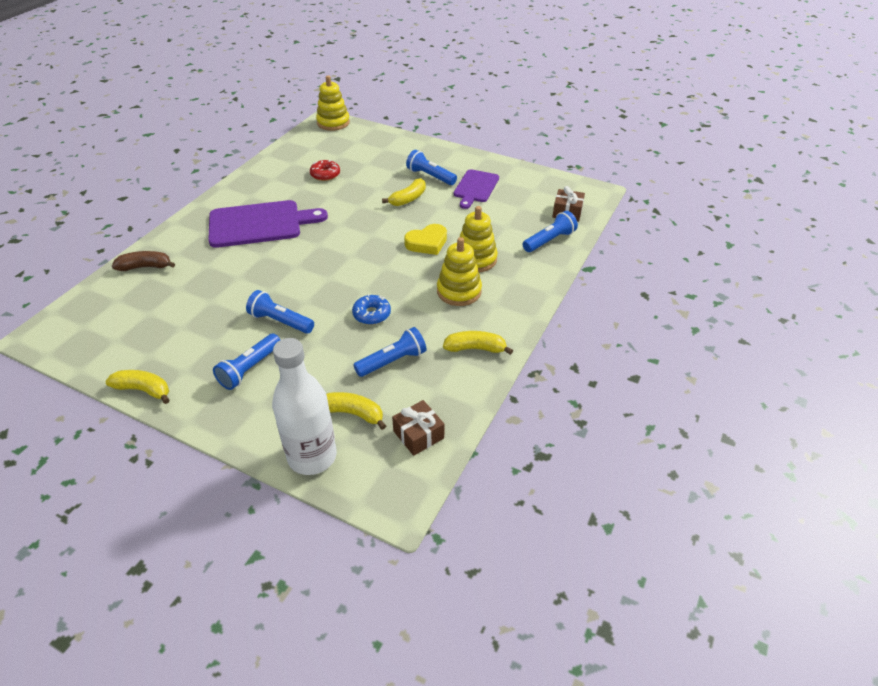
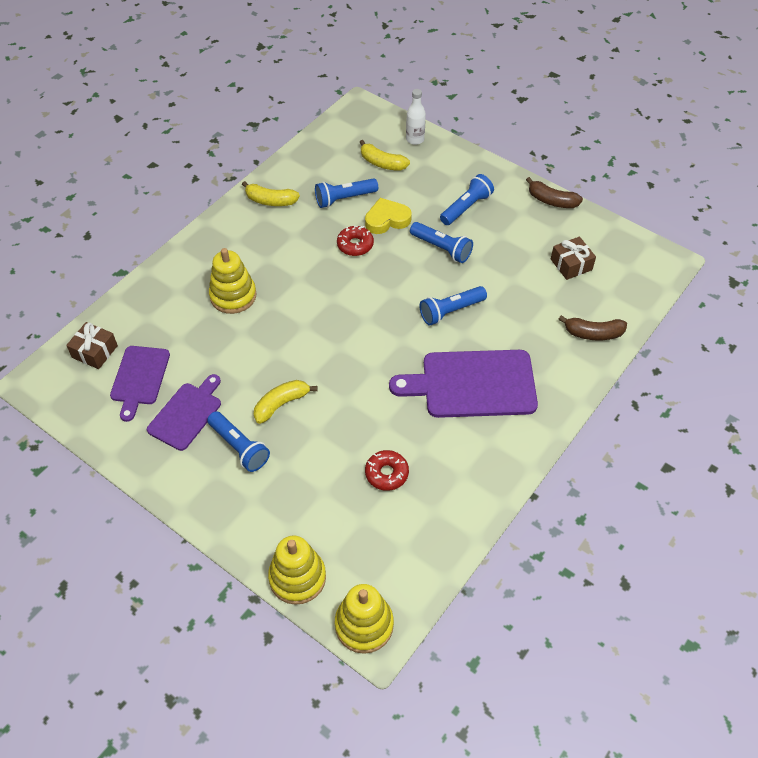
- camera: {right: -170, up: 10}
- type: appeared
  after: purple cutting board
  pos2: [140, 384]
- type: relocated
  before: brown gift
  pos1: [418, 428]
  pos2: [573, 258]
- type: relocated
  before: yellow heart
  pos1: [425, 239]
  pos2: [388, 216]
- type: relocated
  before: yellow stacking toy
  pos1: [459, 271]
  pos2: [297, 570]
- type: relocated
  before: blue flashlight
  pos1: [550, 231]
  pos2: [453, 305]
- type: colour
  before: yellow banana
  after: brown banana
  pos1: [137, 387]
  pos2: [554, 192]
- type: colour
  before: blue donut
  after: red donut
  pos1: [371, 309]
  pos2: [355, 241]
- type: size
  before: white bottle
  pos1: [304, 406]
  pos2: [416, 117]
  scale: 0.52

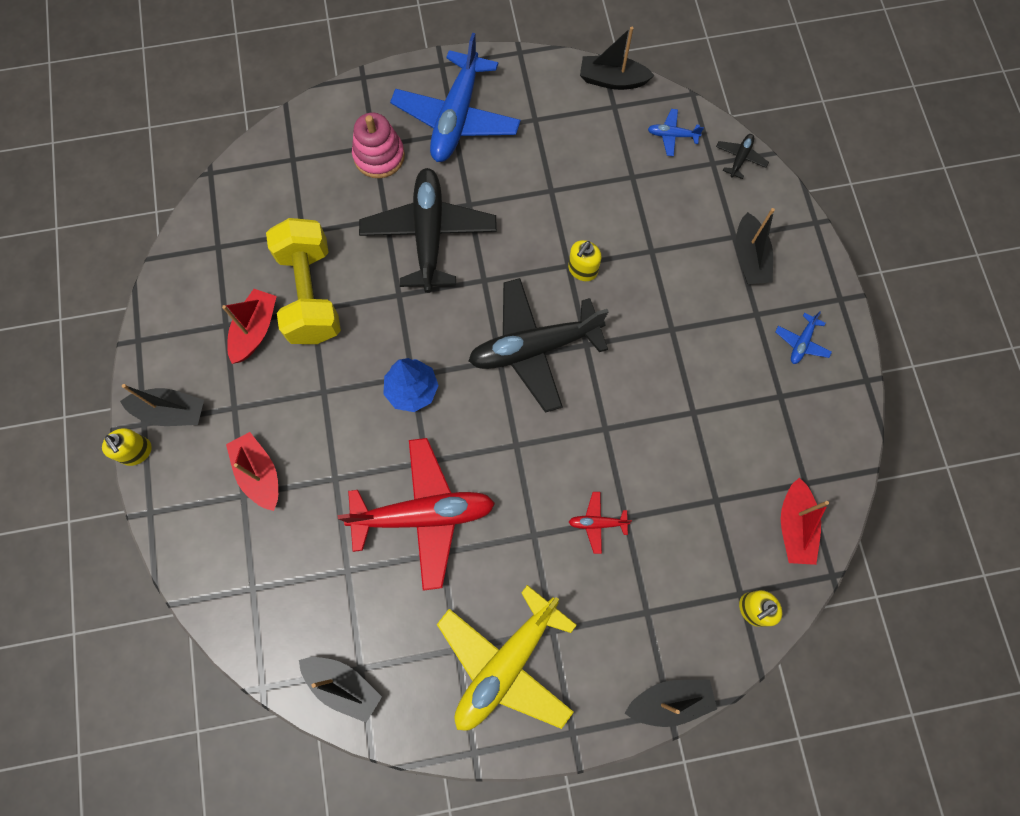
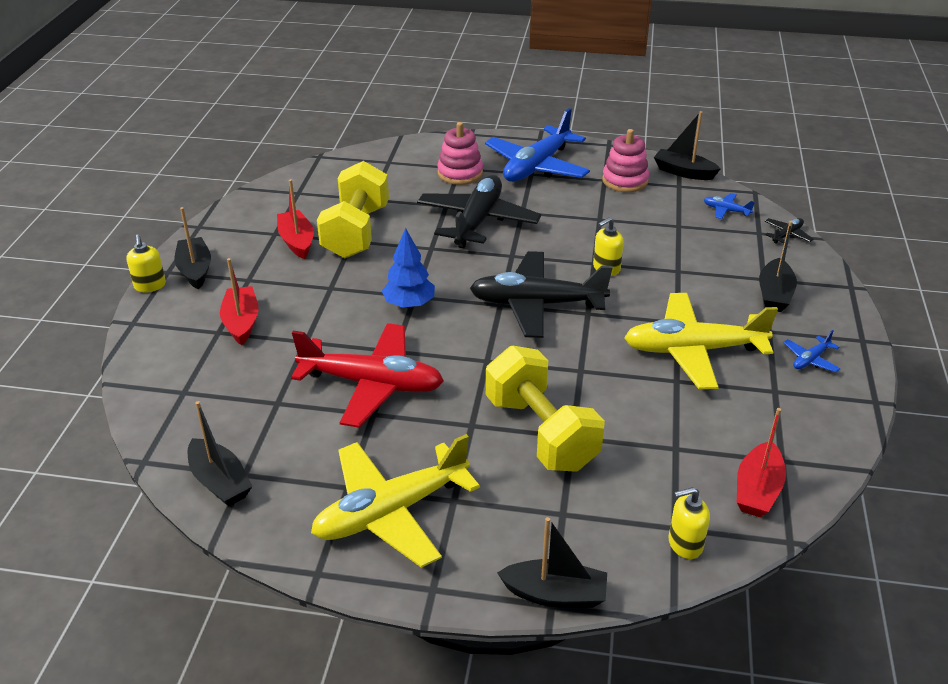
- camera: {right: 20, up: -35}
- type: appeared
  after: pink stacking toy
  pos2: [625, 160]
- type: appeared
  after: yellow plane
  pos2: [701, 341]
- type: exchanged
  before: red plane
  after: yellow dumbbell
  pos1: [600, 523]
  pos2: [545, 409]
- type: spun
  before: black boat
  pos1: [162, 405]
  pos2: [192, 248]
  turn: -135
- type: spun
  before: red boat
  pos1: [249, 326]
  pos2: [295, 219]
  turn: -60

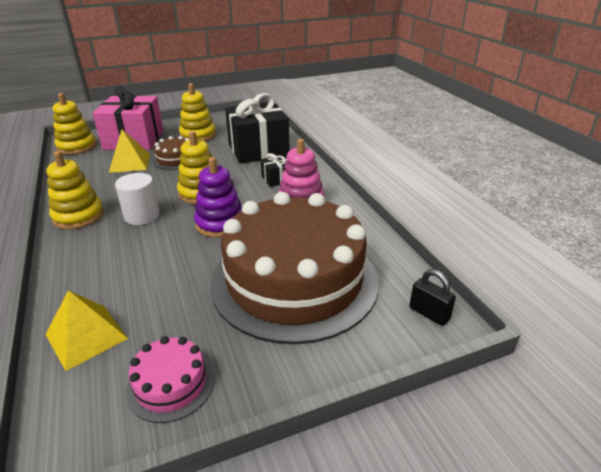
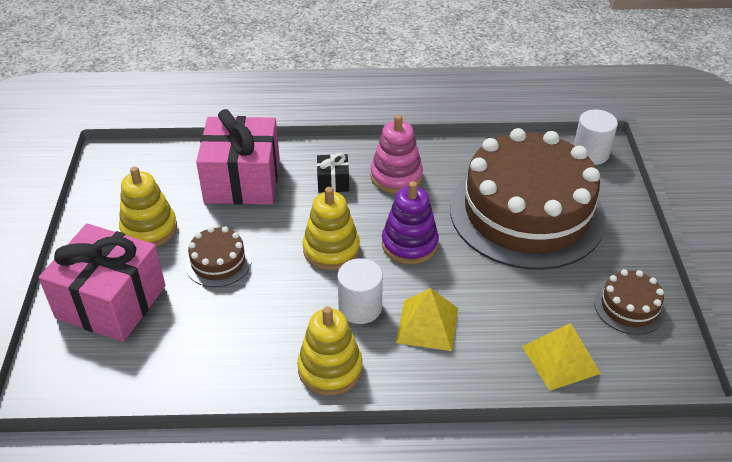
- camera: {right: -70, up: 10}
- type: missing
  before: yellow stacking toy
  pos1: [74, 124]
- type: relocated
  before: yellow pyramid
  pos1: [129, 151]
  pos2: [427, 319]
- type: exchanged
  before: black padlock
  after: white cylinder
  pos1: [433, 297]
  pos2: [596, 137]
- type: colour
  before: pink cake
  after: brown cake
  pos1: [170, 379]
  pos2: [629, 302]
- type: colour
  before: black gift
  after: pink gift
  pos1: [257, 128]
  pos2: [238, 157]

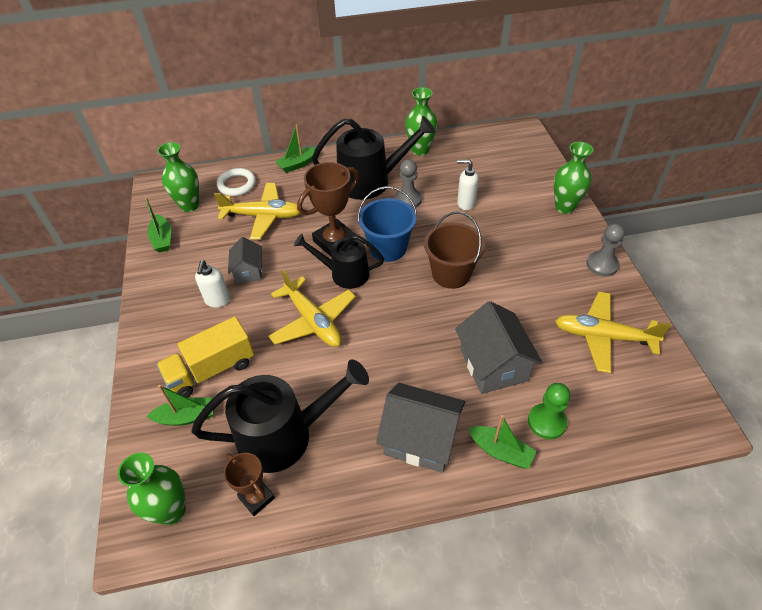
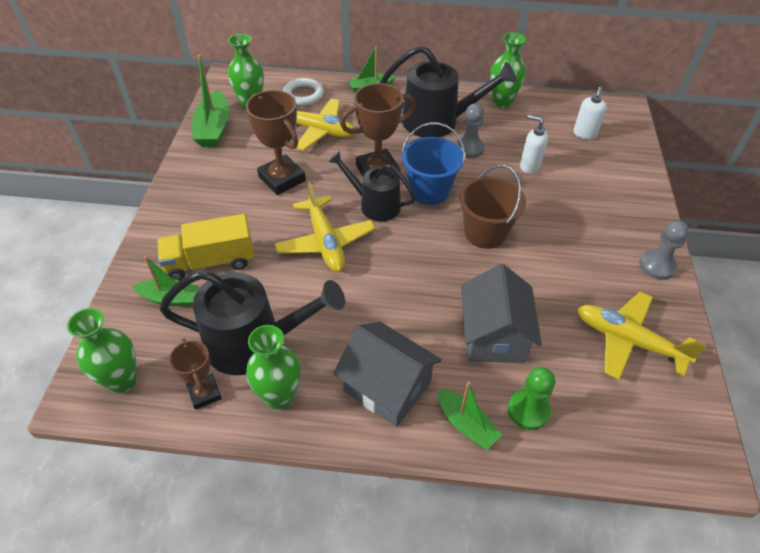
- camera: {right: 15, up: 0}
- type: relocated
  before: white soap dispenser
  pos1: [212, 284]
  pos2: [590, 113]
- type: relocated
  before: green vase
  pos1: [574, 178]
  pos2: [273, 367]
- type: exchanged
  before: grey house
  after: brown trophy
  pos1: [245, 260]
  pos2: [276, 142]
- type: size
  before: green boat
  pos1: [158, 224]
  pos2: [210, 101]
  scale: 1.53

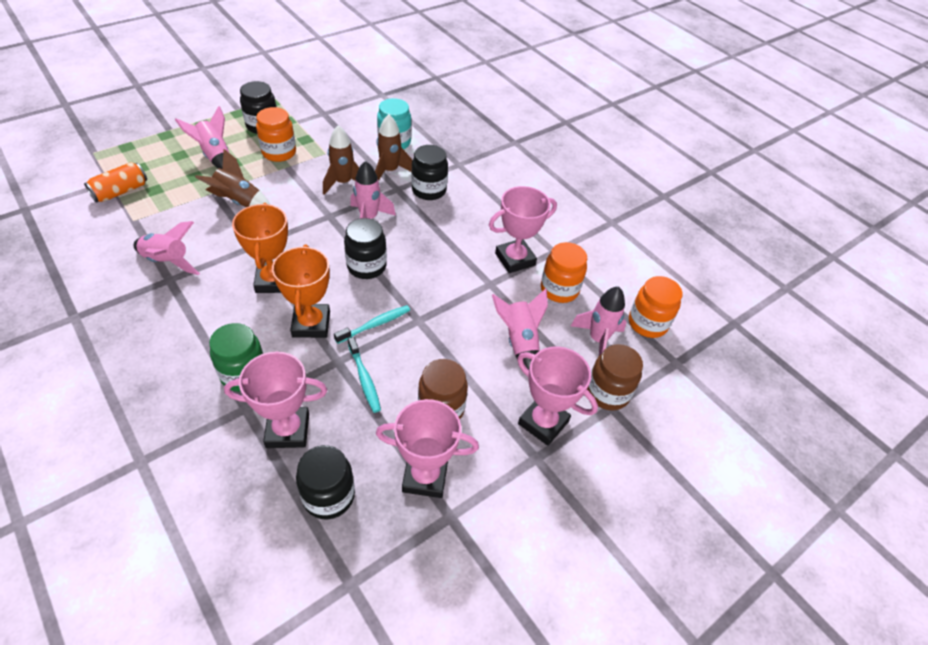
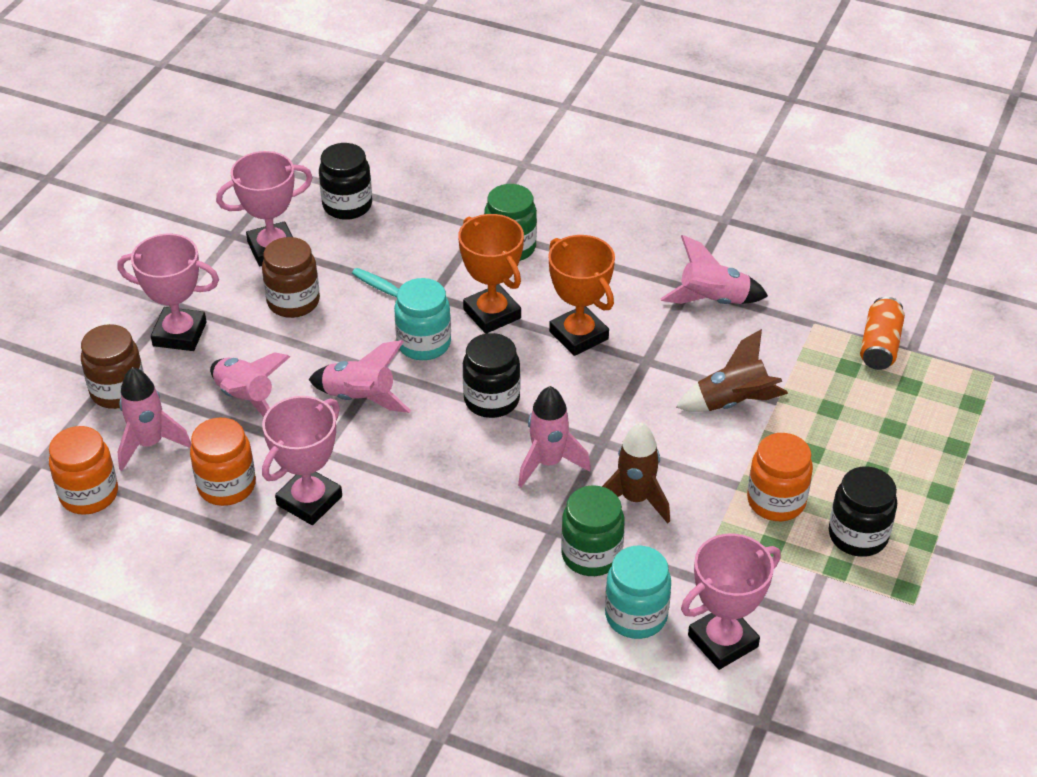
- camera: {right: 155, up: -5}
- type: missing
  before: black jar
  pos1: [429, 172]
- type: relocated
  before: pink rocket
  pos1: [202, 137]
  pos2: [360, 376]
- type: relocated
  before: pink trophy
  pos1: [275, 399]
  pos2: [731, 602]
- type: exchanged
  before: turquoise toothbrush
  after: turquoise jar
  pos1: [372, 324]
  pos2: [422, 319]
- type: exchanged
  before: brown rocket
  after: green jar
  pos1: [393, 147]
  pos2: [593, 530]

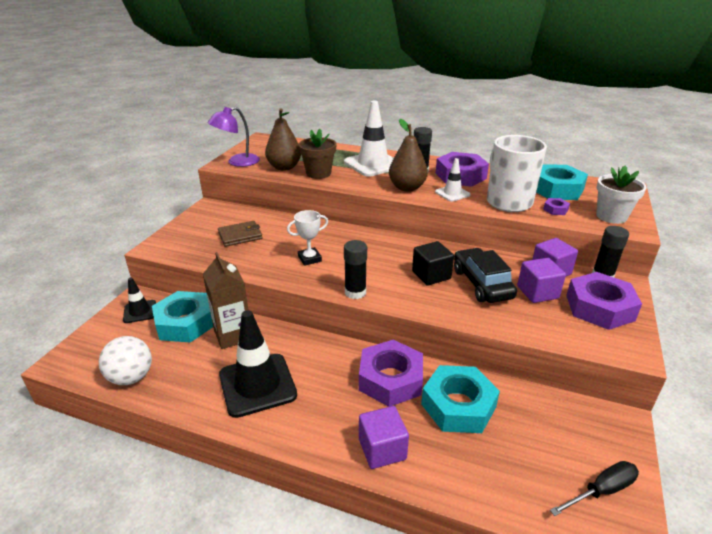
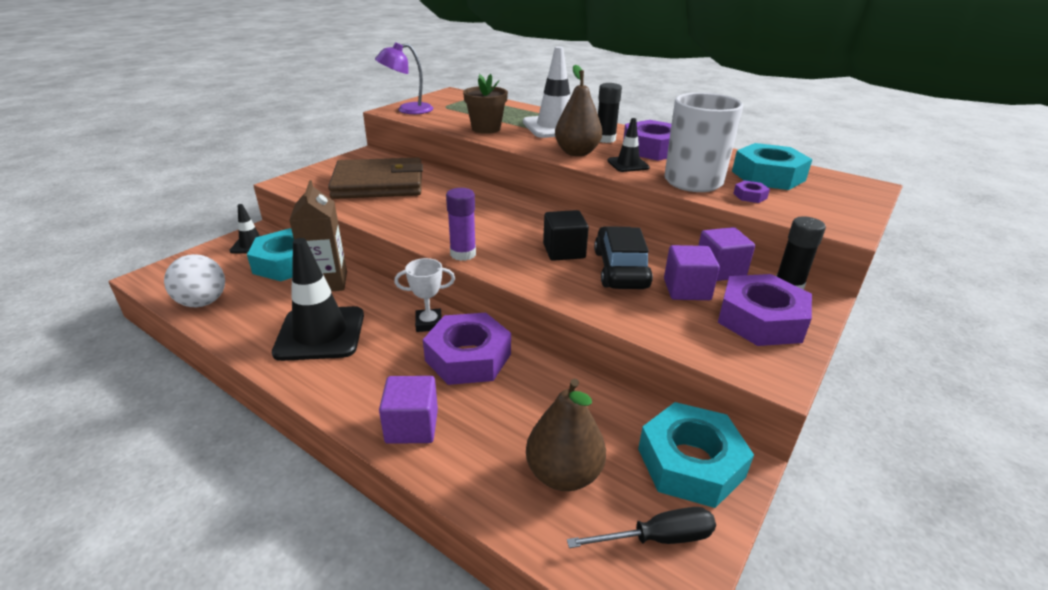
- camera: {right: 15, up: 0}
- type: missing
  before: white flower pot
  pos1: [621, 195]
- type: relocated
  before: brown pear
  pos1: [283, 139]
  pos2: [566, 435]
- type: relocated
  before: white trophy
  pos1: [307, 238]
  pos2: [424, 295]
- type: relocated
  before: turquoise nut
  pos1: [460, 399]
  pos2: [696, 455]
- type: colour
  before: black glue stick
  after: purple glue stick
  pos1: [355, 269]
  pos2: [461, 224]
- type: colour
  before: white traffic cone
  after: black traffic cone
  pos1: [453, 180]
  pos2: [628, 145]
- type: size
  before: brown wallet
  pos1: [240, 234]
  pos2: [375, 178]
  scale: 1.98

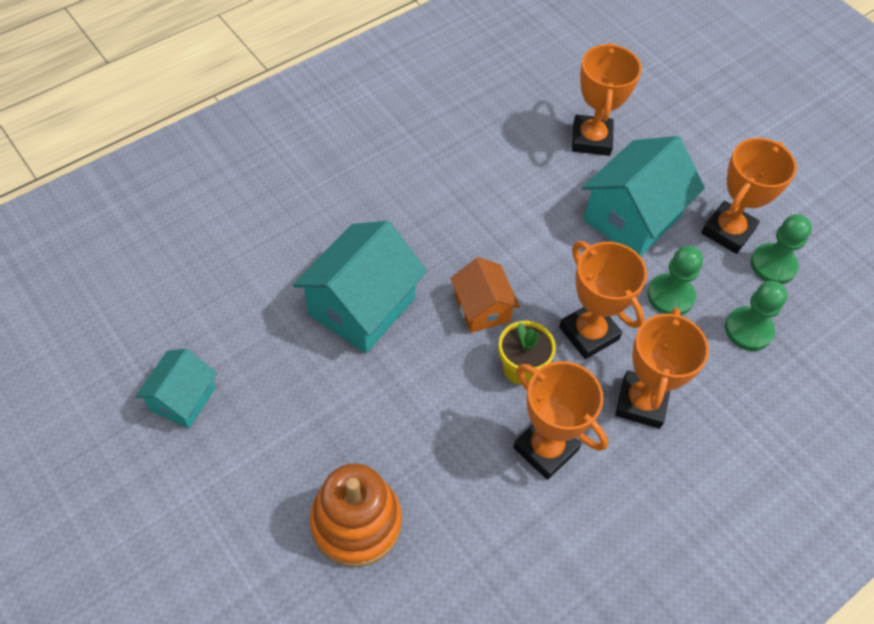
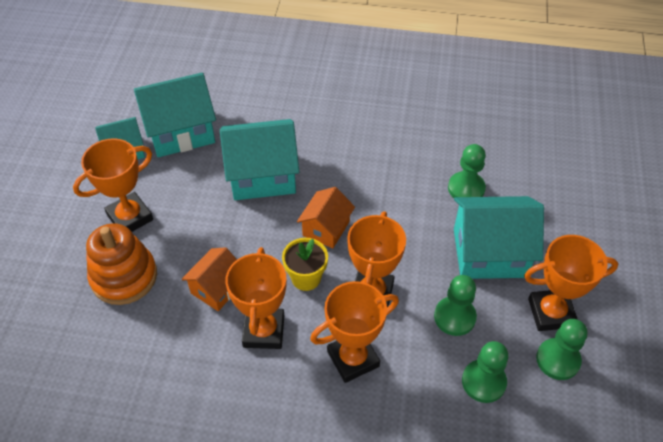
- camera: {right: 50, up: -5}
- type: appeared
  after: turquoise house
  pos2: [175, 114]
- type: appeared
  after: orange house
  pos2: [209, 279]
- type: appeared
  after: green pawn
  pos2: [467, 171]
- type: relocated
  before: orange trophy
  pos1: [607, 99]
  pos2: [113, 185]

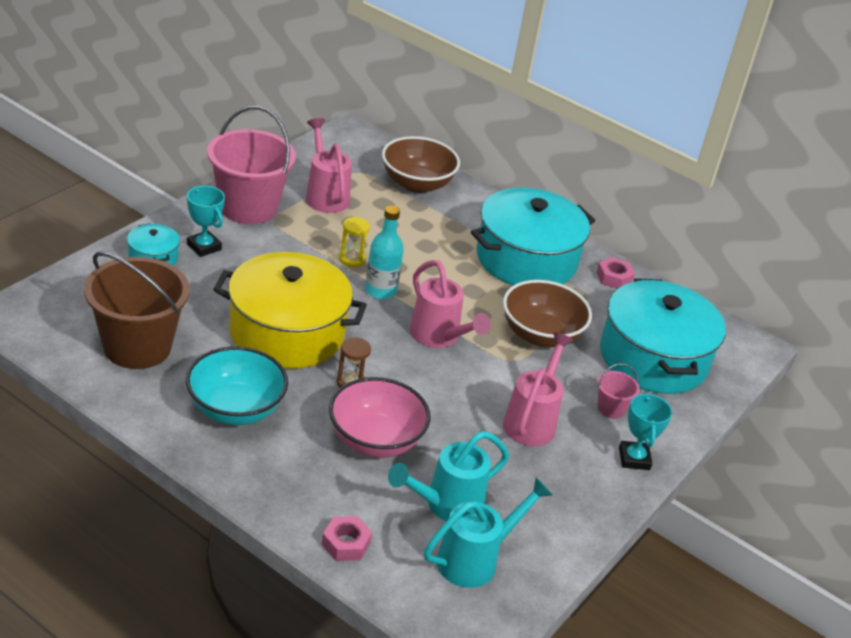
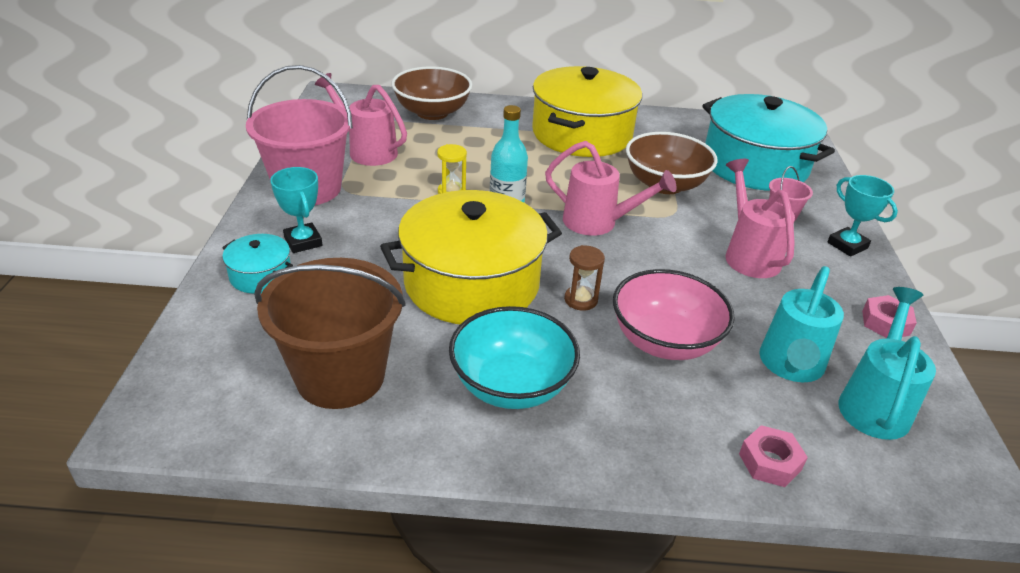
- camera: {right: -30, up: 0}
- type: relocated
  before: pink nut
  pos1: [615, 273]
  pos2: [889, 316]
- type: colour
  before: turquoise pot
  after: yellow pot
  pos1: [533, 236]
  pos2: [587, 111]
- type: spun
  before: turquoise trophy
  pos1: [206, 221]
  pos2: [296, 210]
  turn: 45

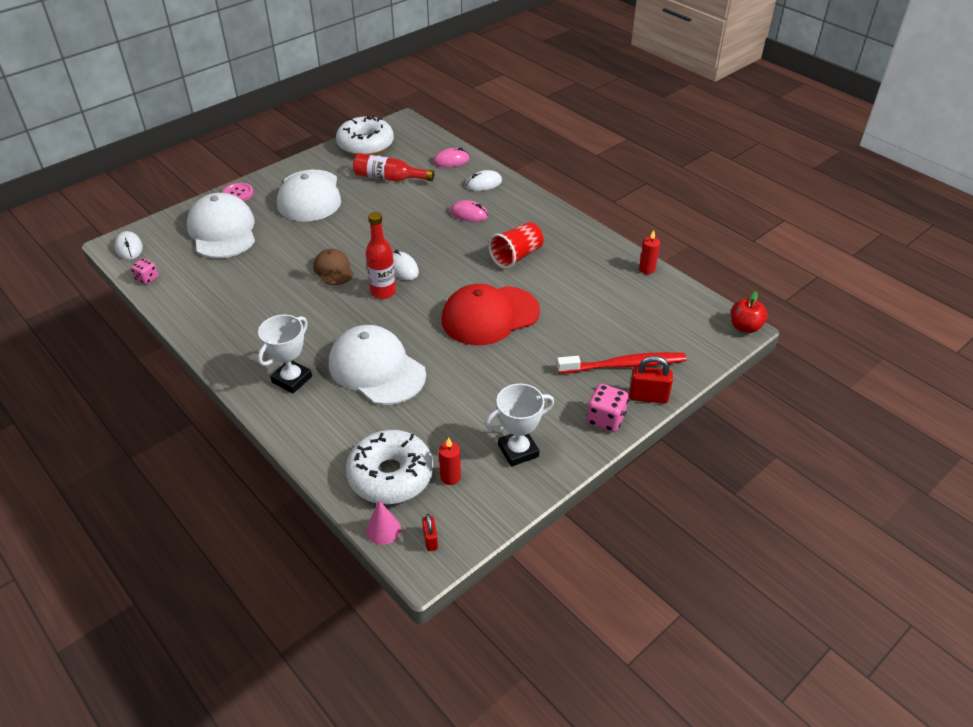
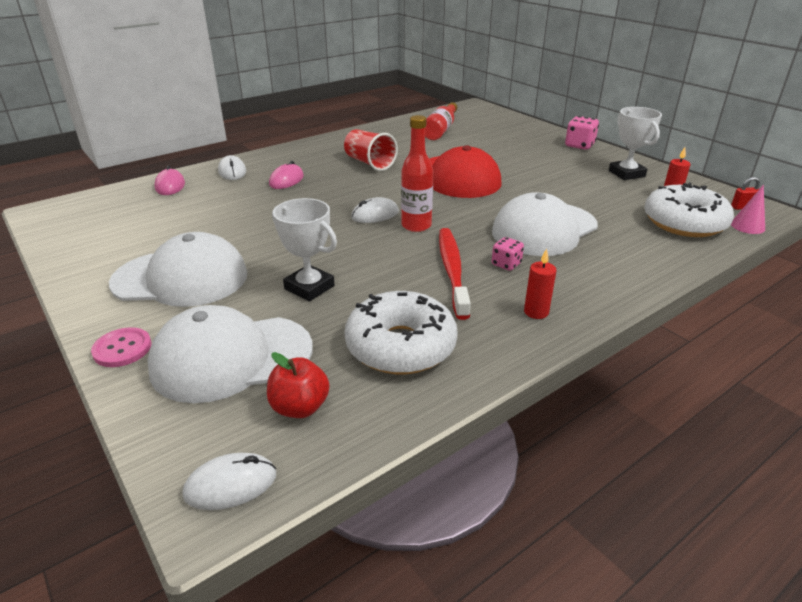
- camera: {right: -85, up: -10}
- type: missing
  before: brown cap
  pos1: [333, 267]
- type: missing
  before: red padlock
  pos1: [651, 380]
- type: relocated
  before: pink dice
  pos1: [144, 271]
  pos2: [508, 254]
- type: relocated
  before: white trophy
  pos1: [285, 354]
  pos2: [304, 250]
- type: relocated
  before: white donut
  pos1: [365, 135]
  pos2: [401, 332]
- type: relocated
  before: red bottle
  pos1: [393, 167]
  pos2: [441, 121]
- type: relocated
  before: red toothbrush
  pos1: [621, 363]
  pos2: [455, 274]
- type: relocated
  before: red candle
  pos1: [649, 252]
  pos2: [540, 283]
- type: relocated
  before: red apple
  pos1: [749, 312]
  pos2: [298, 385]

